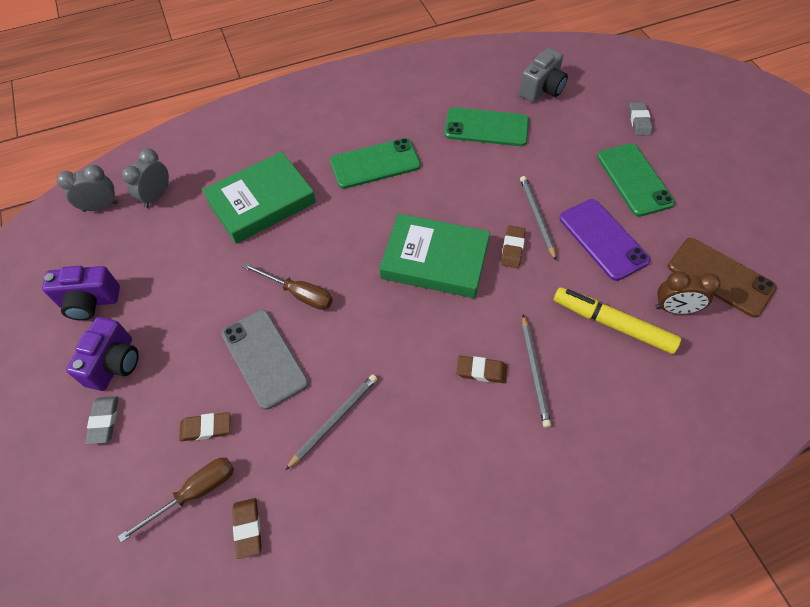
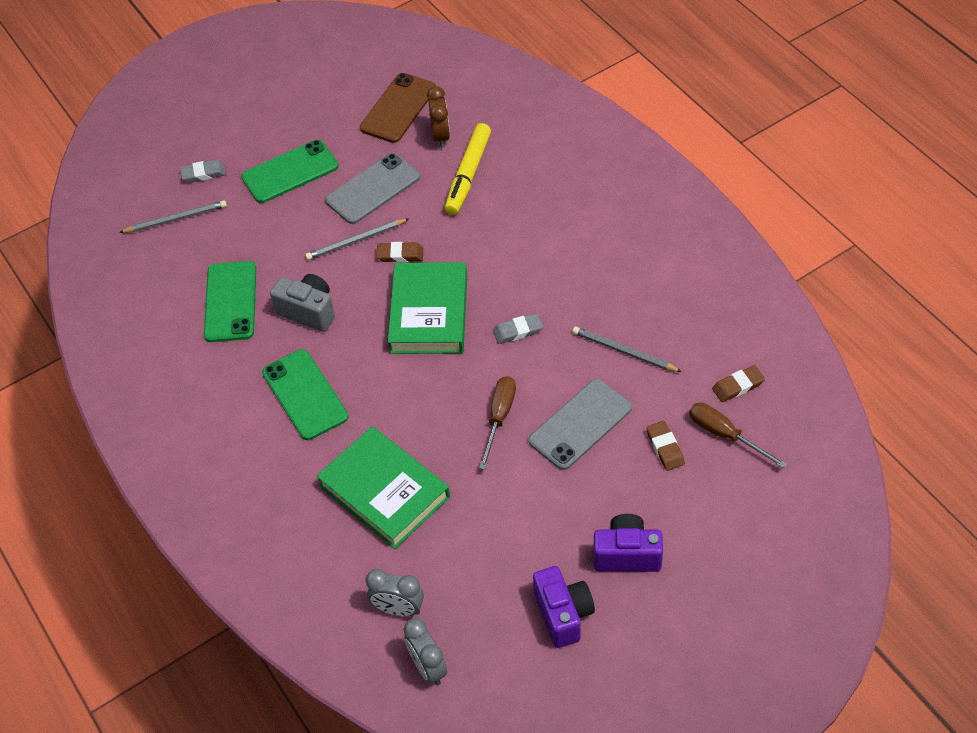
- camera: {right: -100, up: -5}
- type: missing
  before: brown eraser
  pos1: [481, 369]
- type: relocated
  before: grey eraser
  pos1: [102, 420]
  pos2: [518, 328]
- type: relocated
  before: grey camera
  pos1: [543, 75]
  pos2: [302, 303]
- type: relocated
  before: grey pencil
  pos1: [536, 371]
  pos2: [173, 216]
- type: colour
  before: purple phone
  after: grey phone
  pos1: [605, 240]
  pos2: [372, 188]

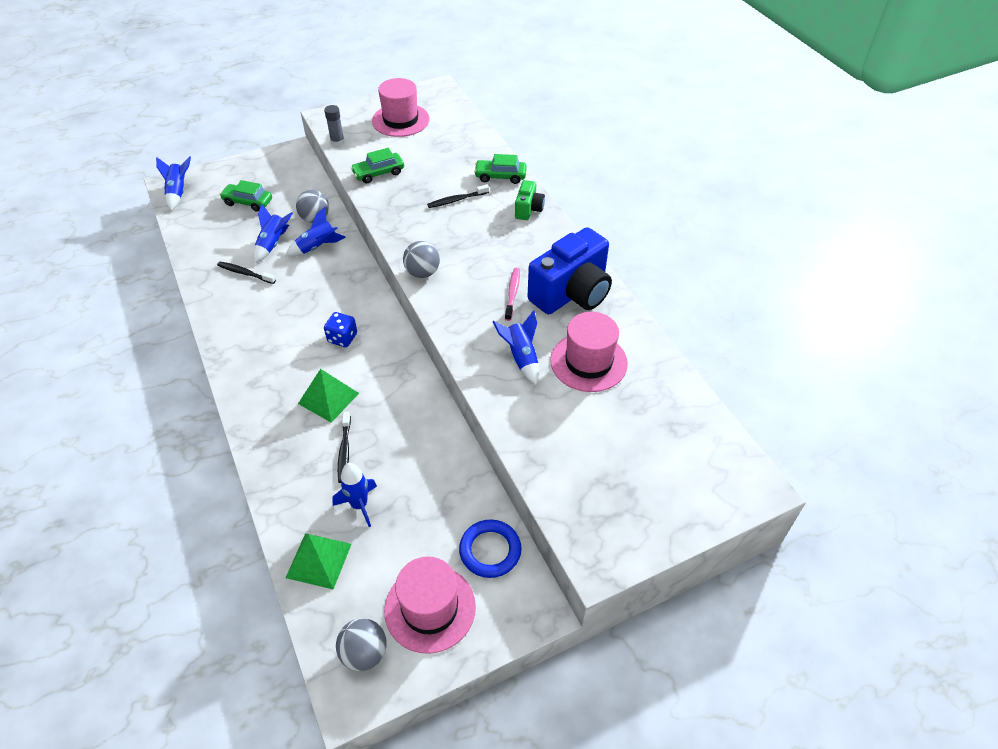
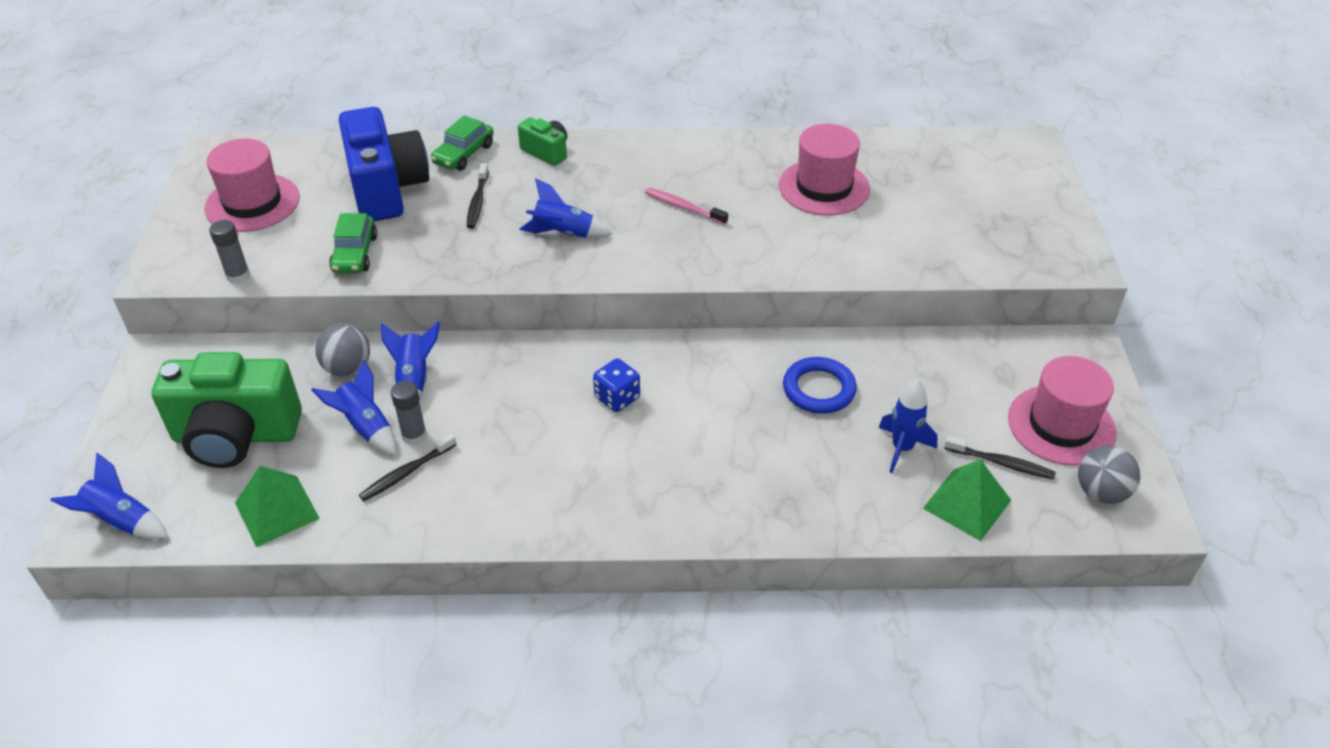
- camera: {right: -65, up: -5}
- type: missing
  before: grey ball
  pos1: [421, 259]
- type: appeared
  after: grey glue stick
  pos2: [409, 413]
- type: relocated
  before: green pyramid
  pos1: [328, 396]
  pos2: [277, 506]
- type: relocated
  before: black toothbrush
  pos1: [344, 447]
  pos2: [1000, 457]
- type: relocated
  before: blue ring
  pos1: [490, 548]
  pos2: [820, 385]
- type: relocated
  before: blue rocket
  pos1: [516, 347]
  pos2: [565, 208]
- type: relocated
  before: blue camera
  pos1: [570, 270]
  pos2: [384, 164]
- type: exchanged
  before: green car
  after: green camera
  pos1: [246, 196]
  pos2: [227, 410]

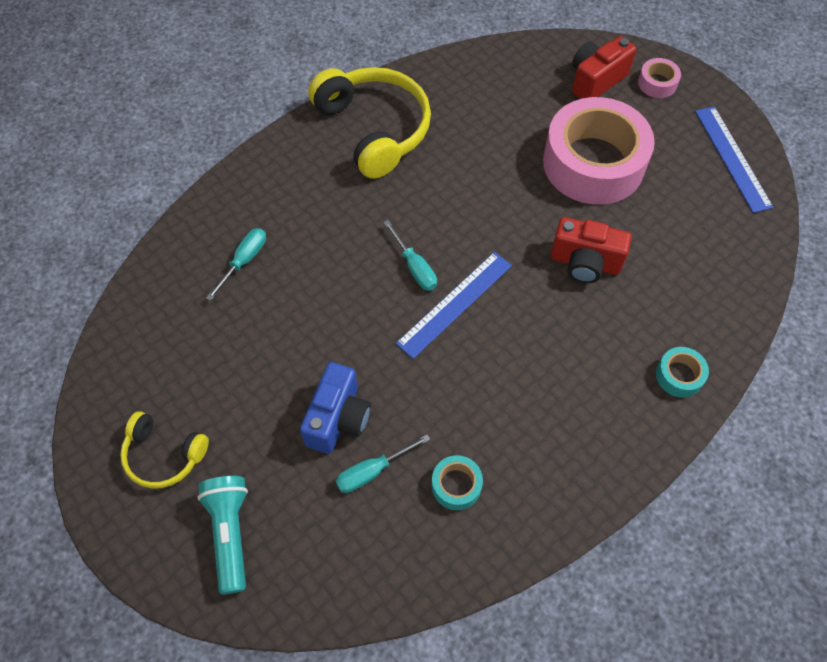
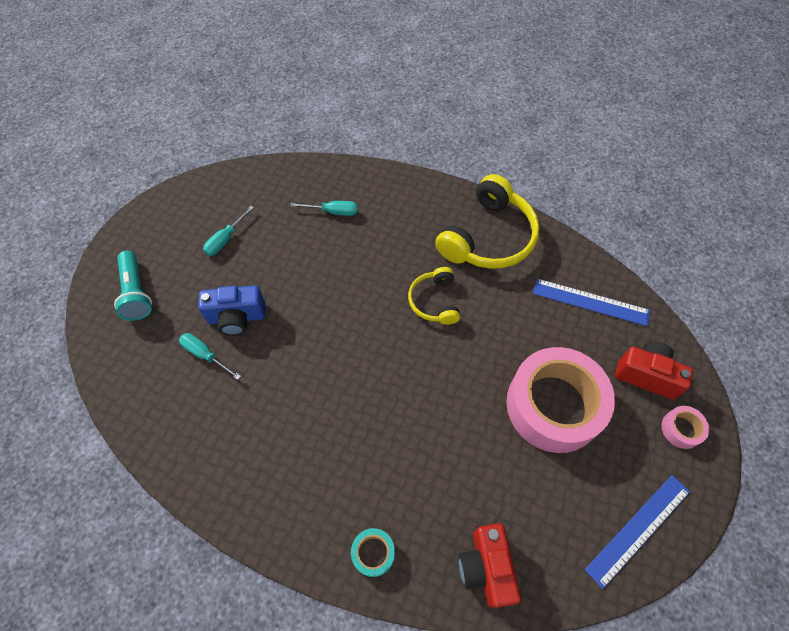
- camera: {right: 65, up: 0}
- type: missing
  before: turquoise tape
  pos1: [457, 482]
- type: relocated
  before: yellow headphones
  pos1: [164, 450]
  pos2: [434, 296]
- type: relocated
  before: turquoise screwdriver
  pos1: [410, 255]
  pos2: [228, 231]
- type: relocated
  before: blue ruler
  pos1: [454, 305]
  pos2: [591, 302]
- type: relocated
  before: red camera
  pos1: [591, 250]
  pos2: [490, 565]
- type: spun
  before: turquoise flashlight
  pos1: [222, 535]
  pos2: [133, 286]
  turn: 105

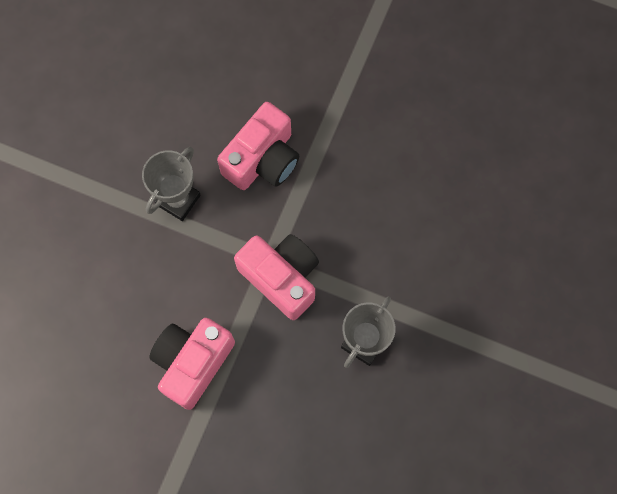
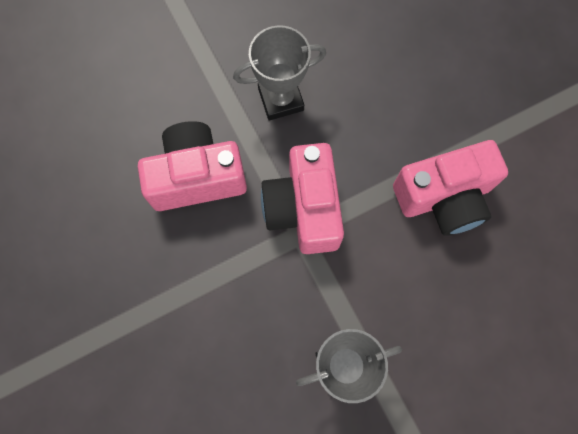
- camera: {right: -140, up: 0}
- type: relocated
  before: pink camera
  pos1: [258, 146]
  pos2: [192, 166]

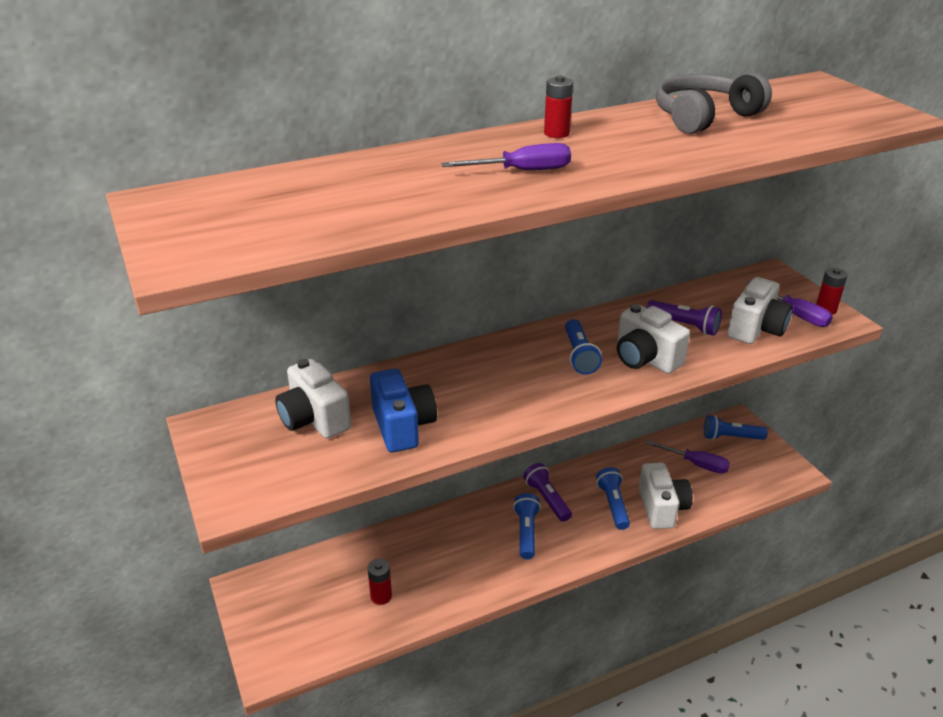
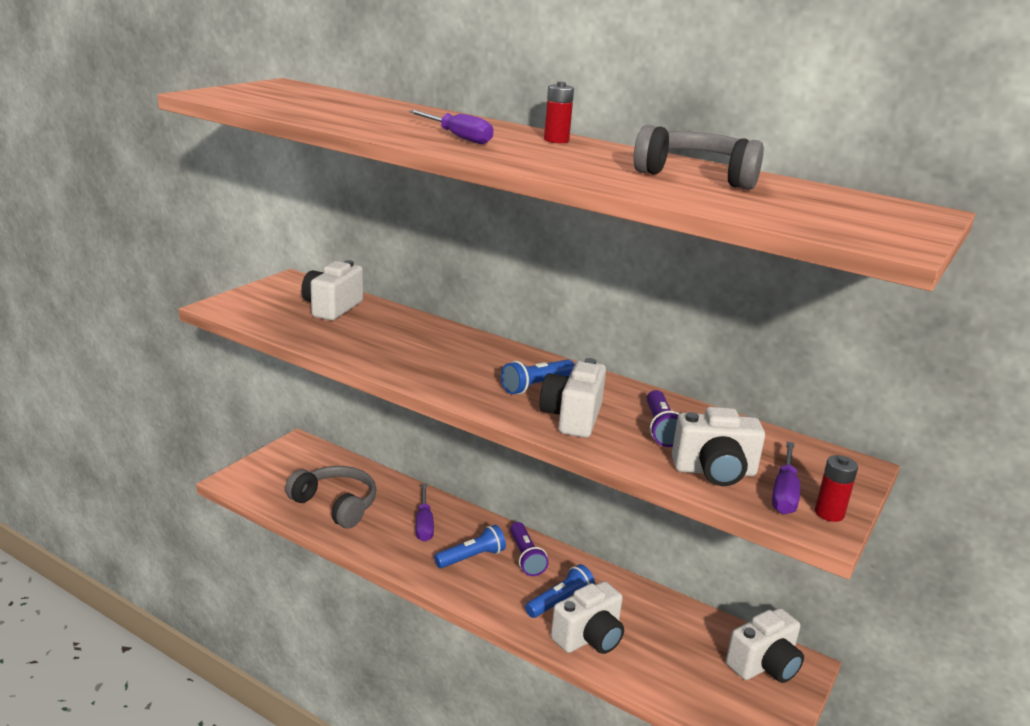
- camera: {right: 55, up: -10}
- type: missing
  before: blue camera
  pos1: [403, 410]
- type: relocated
  before: purple screwdriver
  pos1: [688, 457]
  pos2: [425, 512]
- type: exchanged
  before: red battery
  after: grey headphones
  pos1: [379, 582]
  pos2: [331, 497]
- type: exchanged
  before: blue flashlight
  after: white camera
  pos1: [735, 427]
  pos2: [765, 645]
- type: spun
  before: purple flashlight
  pos1: [547, 492]
  pos2: [529, 549]
  turn: 135

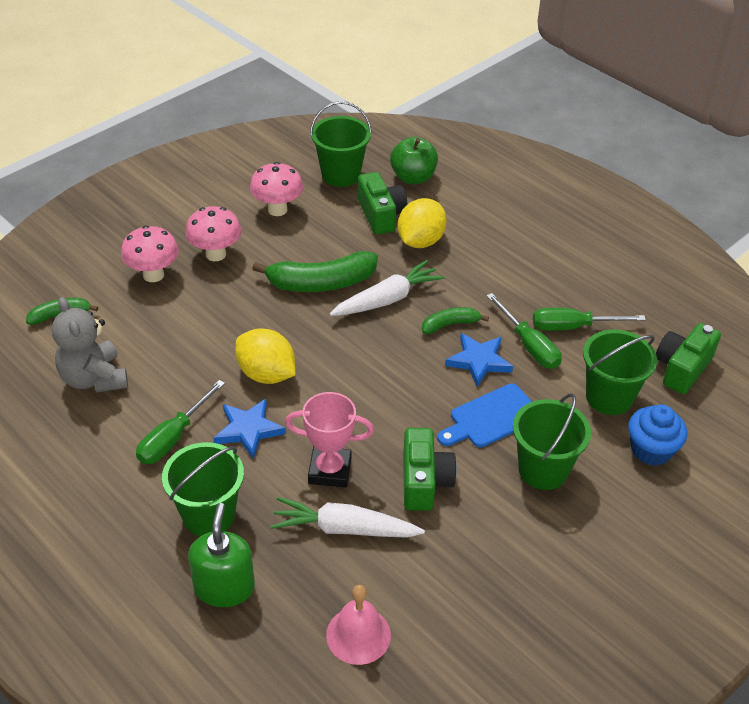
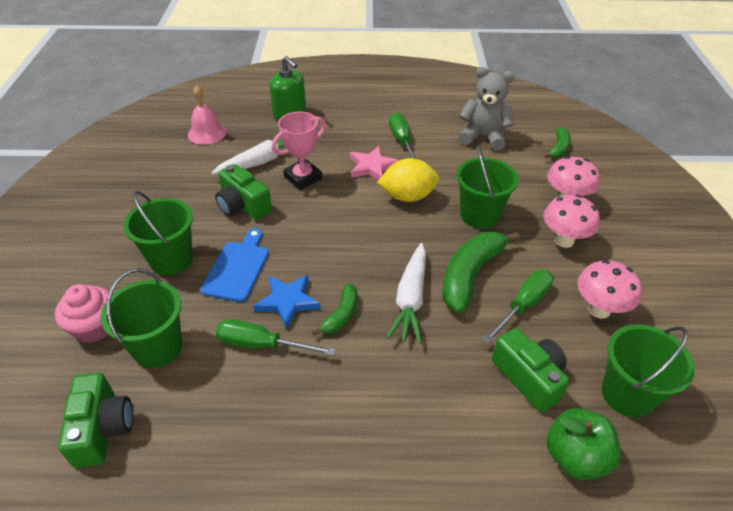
- camera: {right: 135, up: 0}
- type: missing
  before: yellow lemon
  pos1: [422, 223]
- type: relocated
  before: green bucket
  pos1: [203, 489]
  pos2: [487, 187]
- type: relocated
  before: green screwdriver
  pos1: [589, 319]
  pos2: [518, 307]
- type: colour
  before: blue star
  after: pink star
  pos1: [249, 429]
  pos2: [374, 163]
- type: colour
  before: blue cupcake
  after: pink cupcake
  pos1: [657, 435]
  pos2: [82, 313]
- type: spun
  before: green camera
  pos1: [382, 203]
  pos2: [530, 370]
  turn: -150

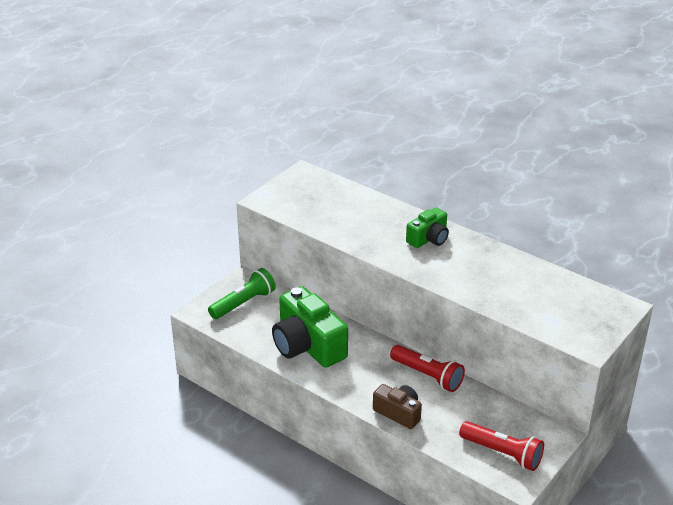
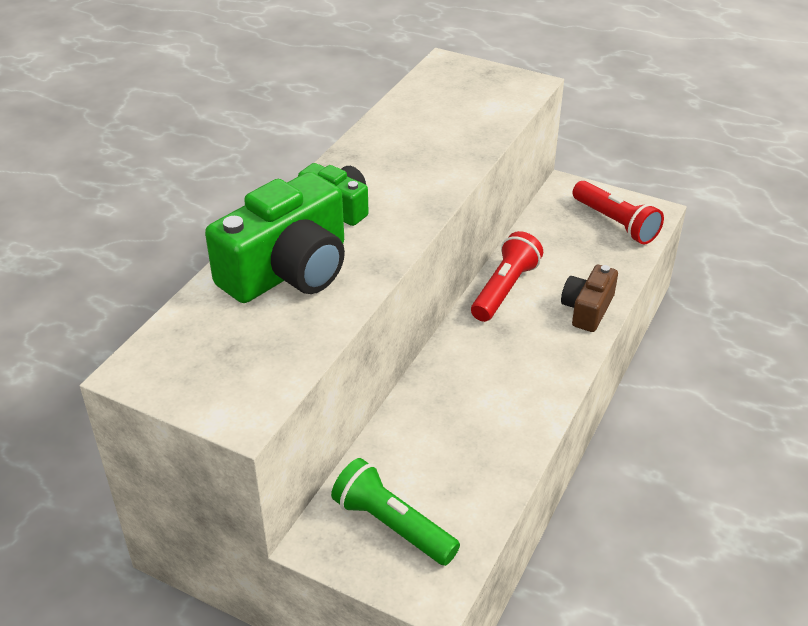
- camera: {right: -100, up: 5}
- type: relocated
  before: green camera
  pos1: [310, 327]
  pos2: [275, 237]
- type: spun
  before: red flashlight
  pos1: [501, 446]
  pos2: [618, 213]
  turn: 120

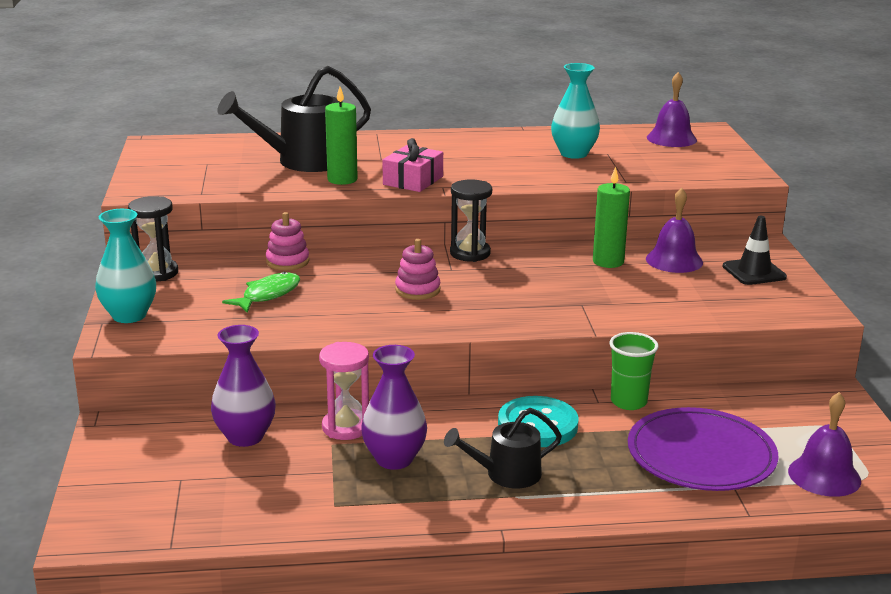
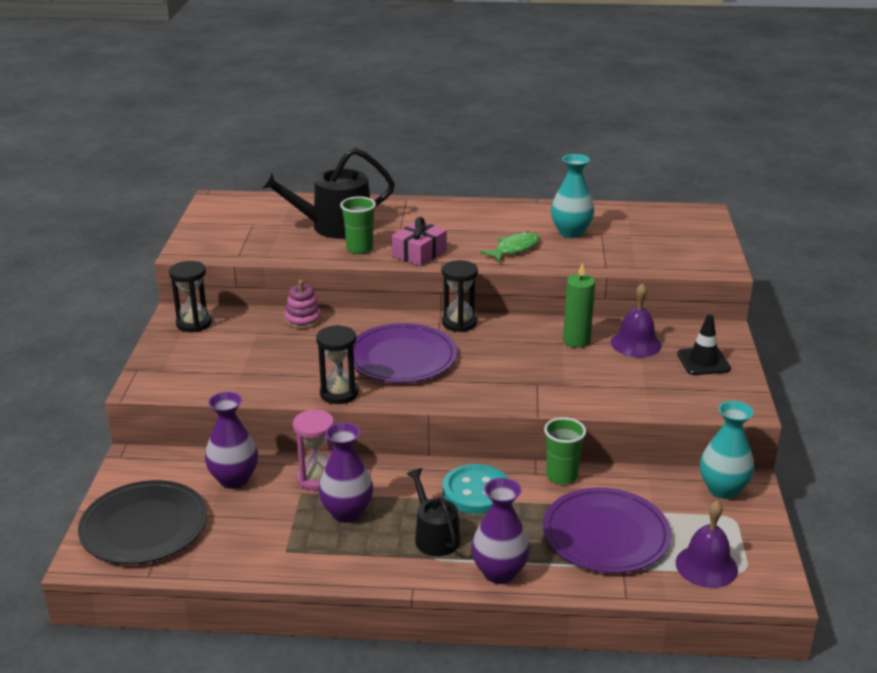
- camera: {right: 10, up: 5}
- type: missing
  before: purple bell
  pos1: [672, 109]
- type: appeared
  after: black plate
  pos2: [142, 522]
- type: appeared
  after: black hourglass
  pos2: [337, 364]
- type: appeared
  after: purple vase
  pos2: [500, 531]
- type: relocated
  before: turquoise vase
  pos1: [125, 266]
  pos2: [727, 450]
- type: relocated
  before: green fish
  pos1: [261, 292]
  pos2: [510, 246]
- type: exchanged
  before: green candle
  after: green cup
  pos1: [341, 136]
  pos2: [358, 225]
- type: exchanged
  before: pink stacking toy
  after: purple plate
  pos1: [418, 269]
  pos2: [402, 353]
- type: spun
  before: black watering can
  pos1: [503, 448]
  pos2: [433, 512]
  turn: 75

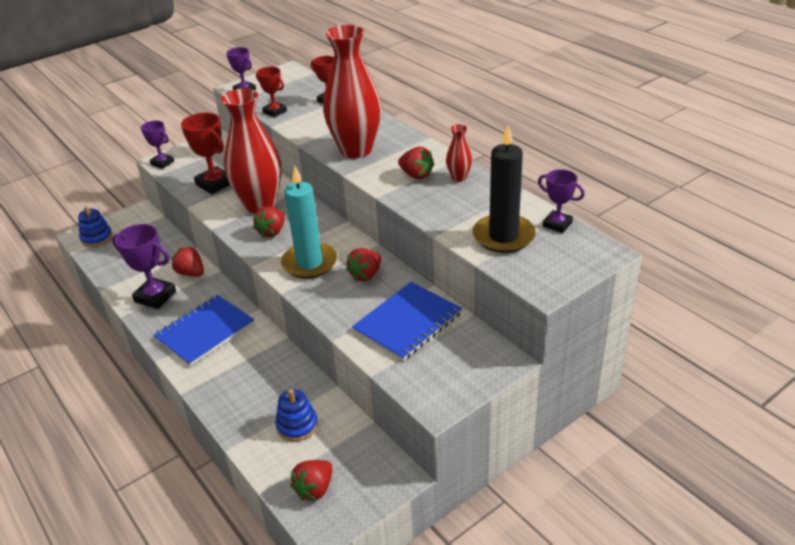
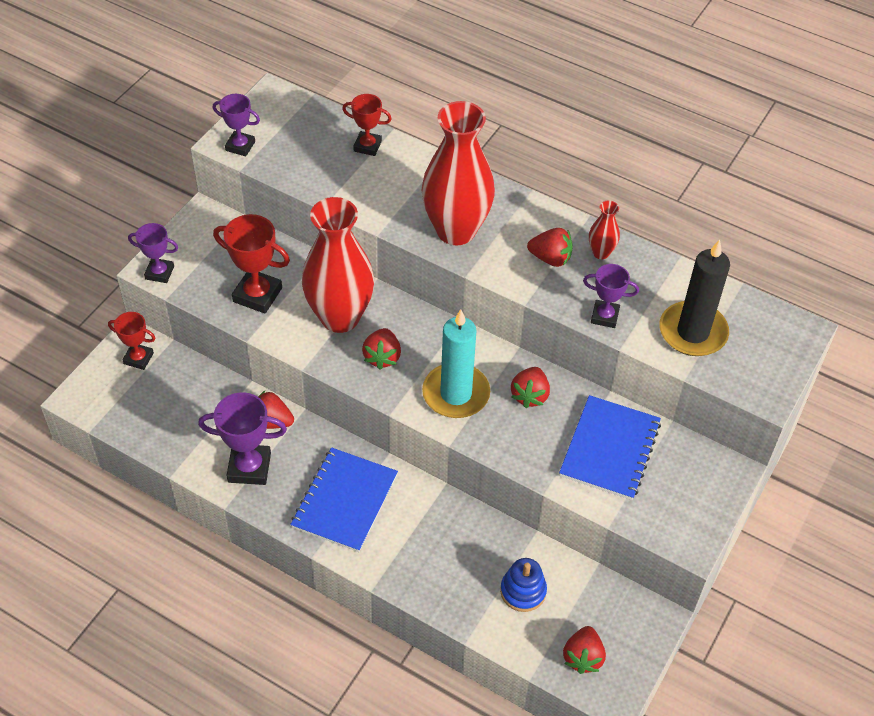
- camera: {right: -25, up: 15}
- type: missing
  before: blue stacking toy
  pos1: [95, 226]
- type: relocated
  before: red trophy
  pos1: [271, 92]
  pos2: [131, 341]
- type: relocated
  before: purple trophy
  pos1: [561, 201]
  pos2: [611, 296]

